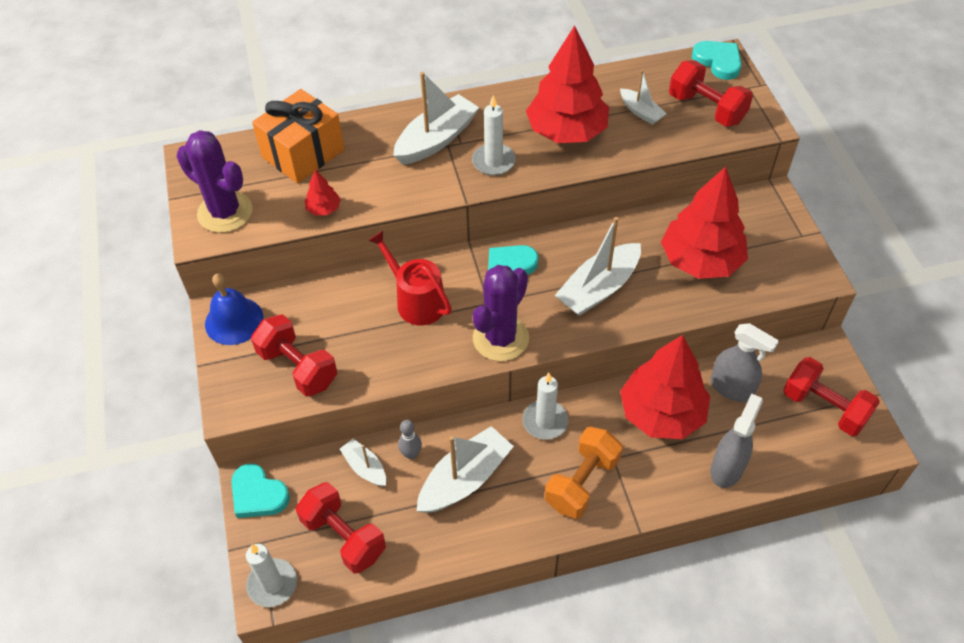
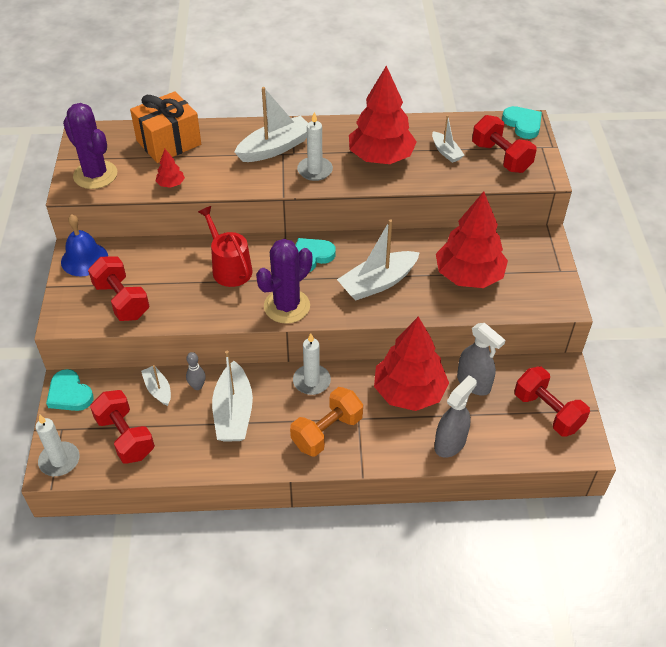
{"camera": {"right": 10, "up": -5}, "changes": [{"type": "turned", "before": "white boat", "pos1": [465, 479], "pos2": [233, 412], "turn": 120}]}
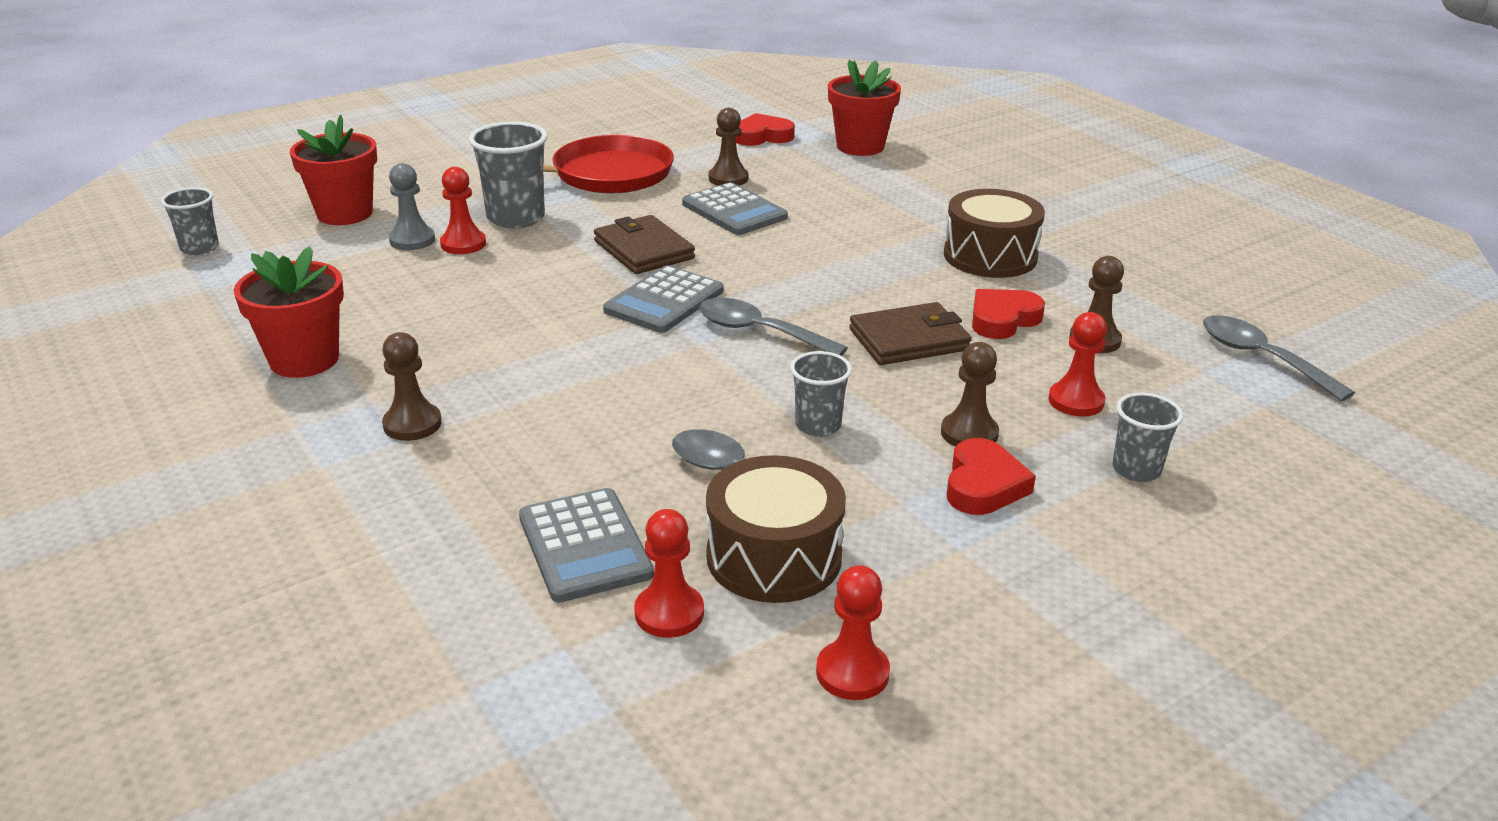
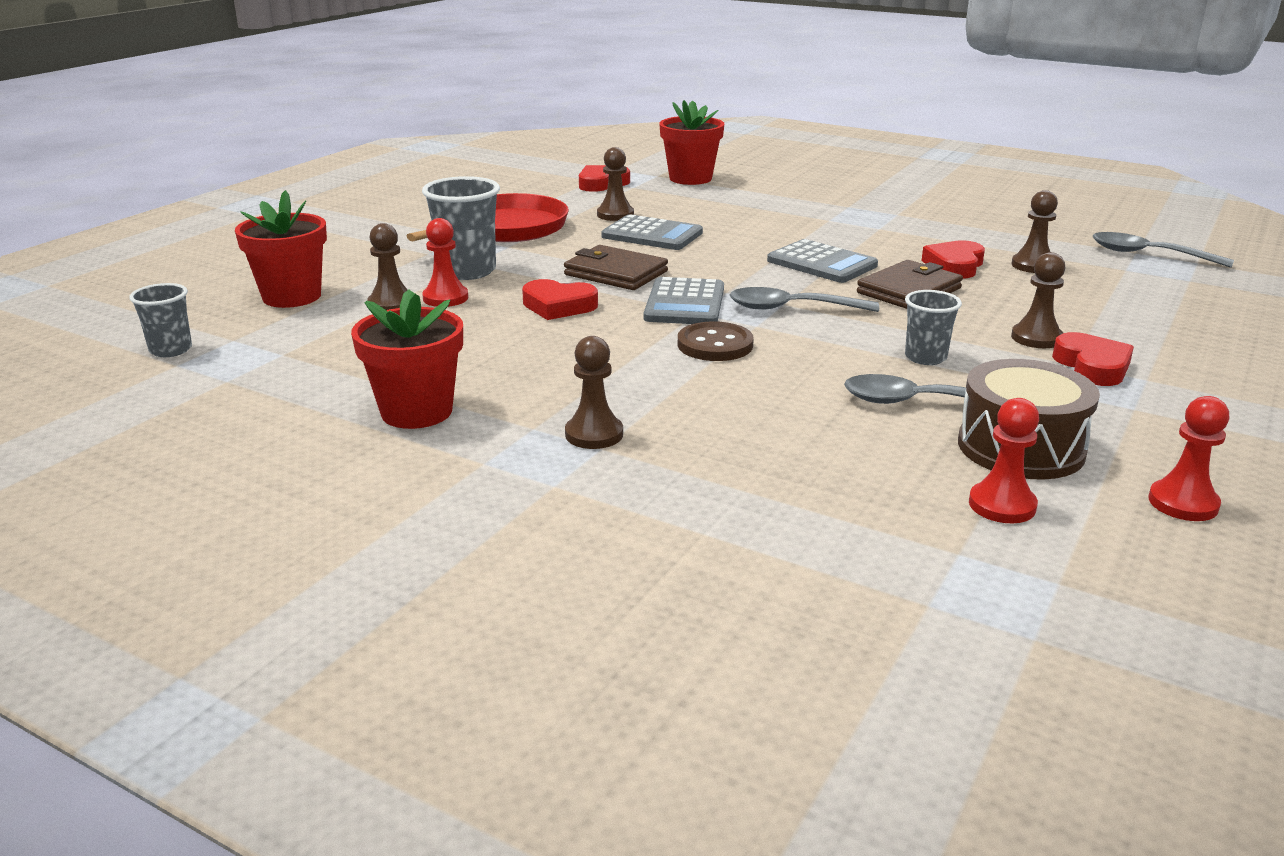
{"camera": {"right": -25, "up": -5}, "changes": [{"type": "removed", "before": "brown drum", "pos1": [990, 256]}, {"type": "removed", "before": "red pawn", "pos1": [1076, 401]}, {"type": "removed", "before": "grey cup", "pos1": [1136, 470]}, {"type": "added", "after": "red heart", "pos2": [558, 306]}, {"type": "added", "after": "brown button", "pos2": [715, 345]}, {"type": "moved", "before": "grey calculator", "pos1": [585, 546], "pos2": [822, 263]}, {"type": "recoloured", "before": "grey pawn", "after": "brown pawn", "pos1": [412, 240], "pos2": [391, 304]}]}
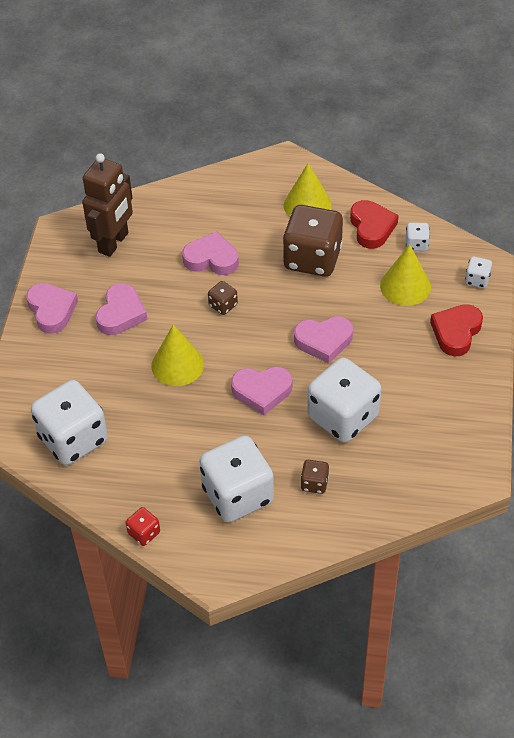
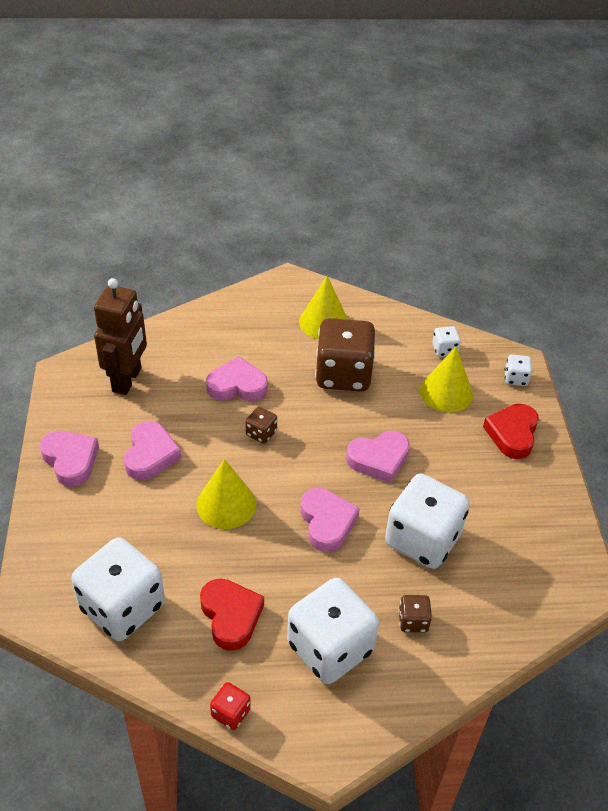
{"camera": {"right": -15, "up": -5}, "changes": [{"type": "moved", "before": "red heart", "pos1": [372, 227], "pos2": [231, 616]}, {"type": "turned", "before": "pink heart", "pos1": [262, 391], "pos2": [327, 522], "turn": -90}]}
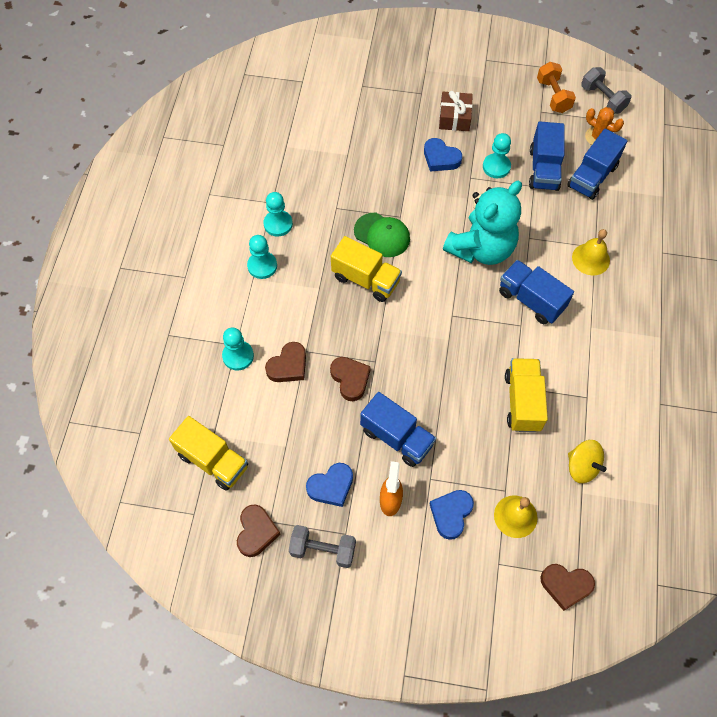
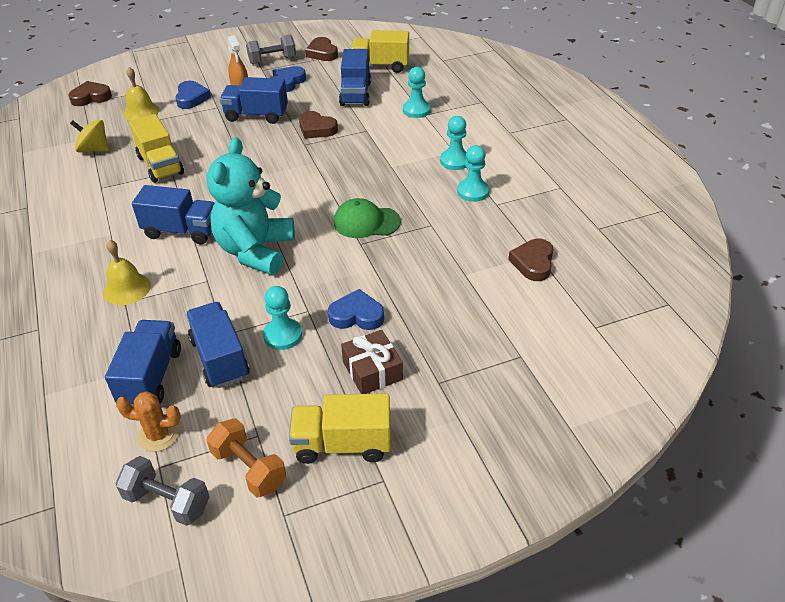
{"camera": {"right": 150, "up": -20}, "changes": [{"type": "added", "after": "blue truck", "pos2": [355, 94]}, {"type": "moved", "before": "brown heart", "pos1": [288, 366], "pos2": [533, 263]}, {"type": "moved", "before": "yellow truck", "pos1": [366, 279], "pos2": [342, 444]}]}
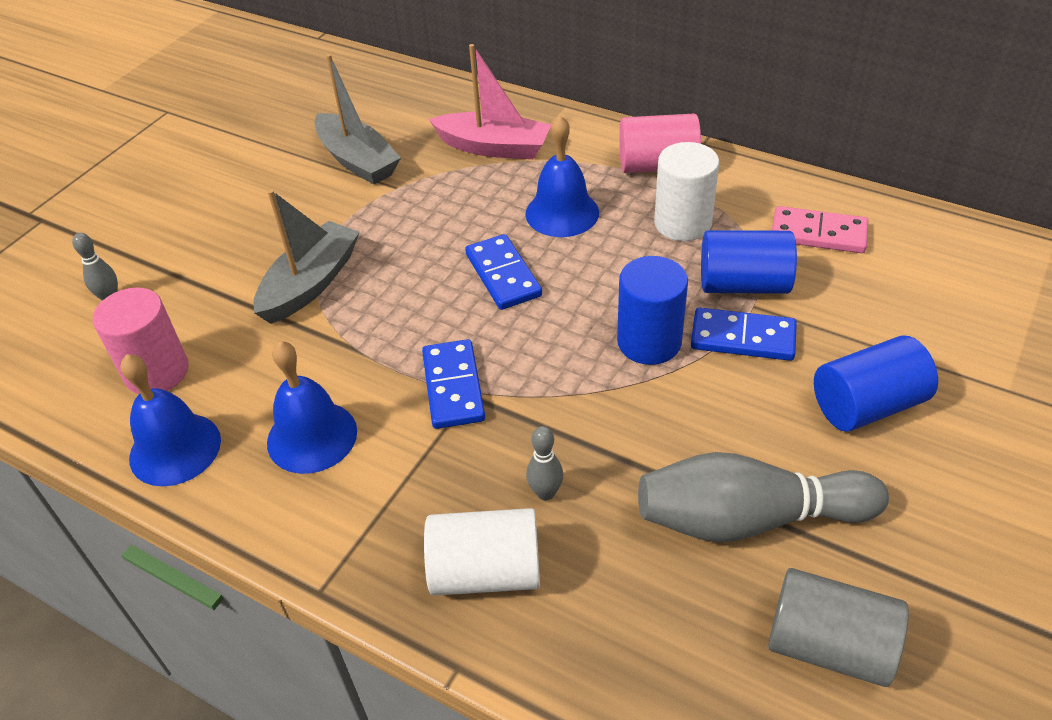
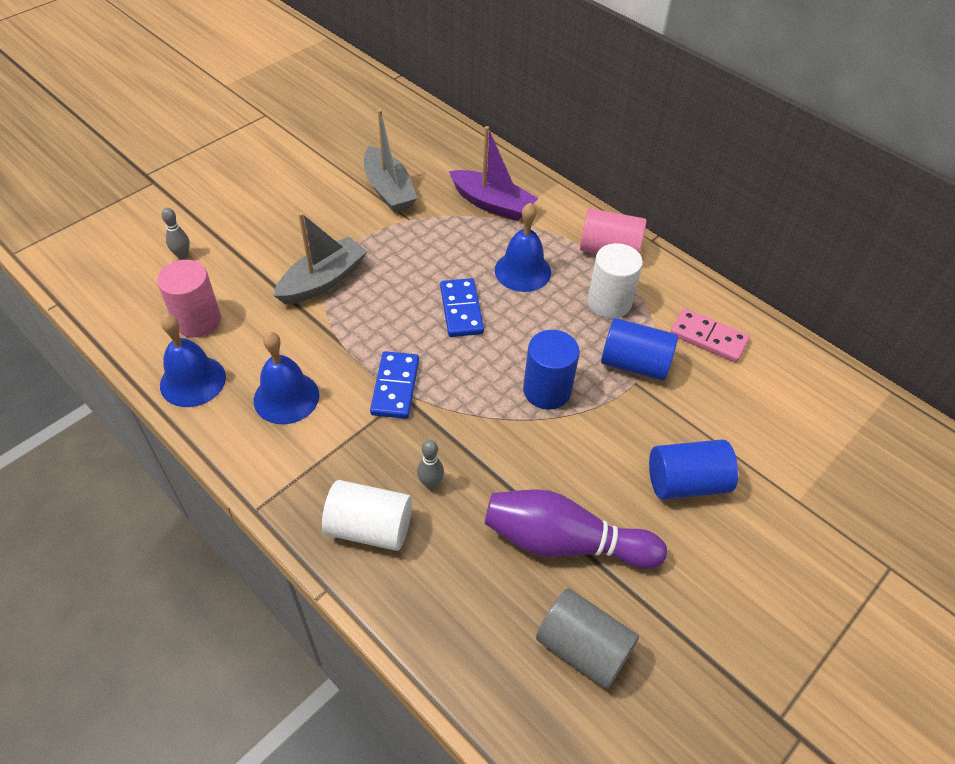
{"camera": {"right": 10, "up": 5}, "changes": [{"type": "removed", "before": "blue domino", "pos1": [742, 338]}, {"type": "recoloured", "before": "pink boat", "after": "purple boat", "pos1": [494, 147], "pos2": [492, 204]}, {"type": "recoloured", "before": "grey bowling pin", "after": "purple bowling pin", "pos1": [748, 518], "pos2": [564, 542]}]}
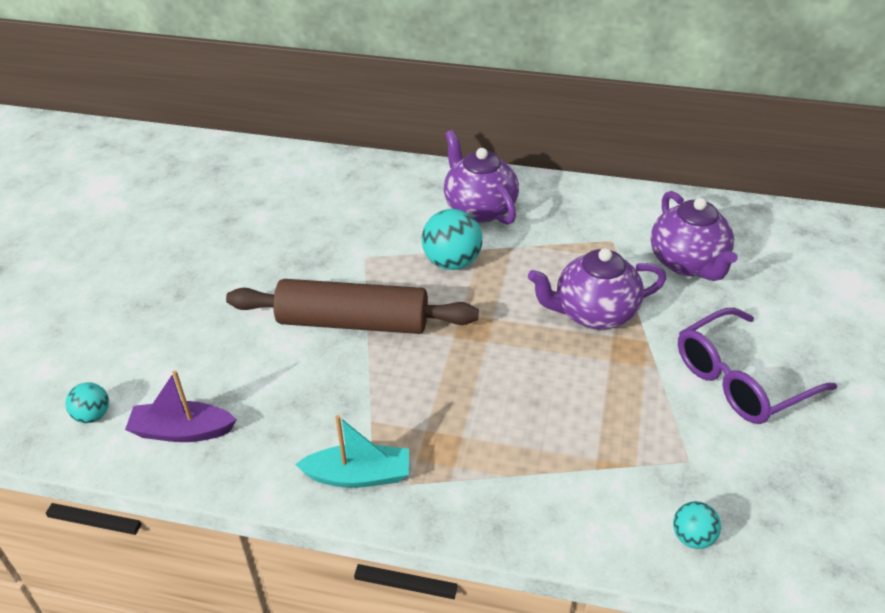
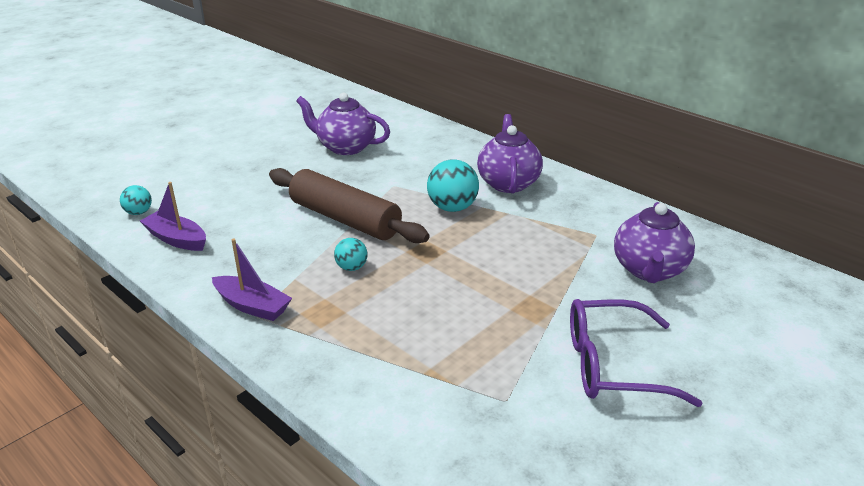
{"camera": {"right": 30, "up": -10}, "changes": [{"type": "moved", "before": "purple teapot", "pos1": [593, 313], "pos2": [345, 147]}, {"type": "moved", "before": "turquoise ball", "pos1": [692, 537], "pos2": [351, 267]}, {"type": "recoloured", "before": "turquoise boat", "after": "purple boat", "pos1": [358, 475], "pos2": [252, 306]}]}
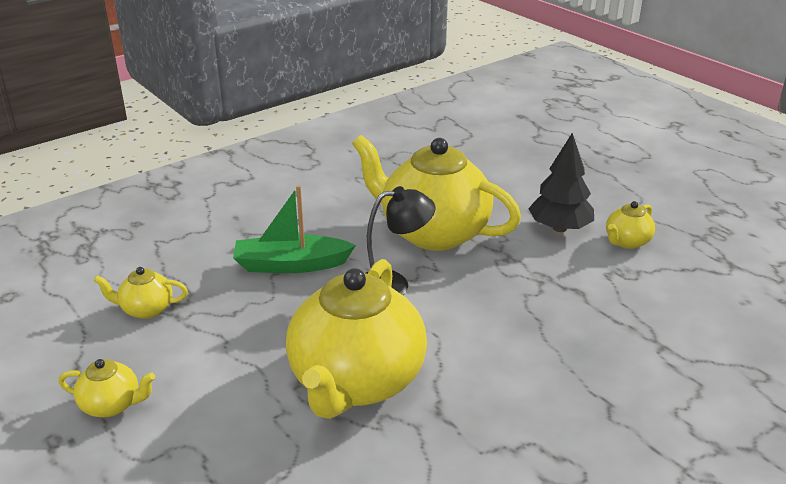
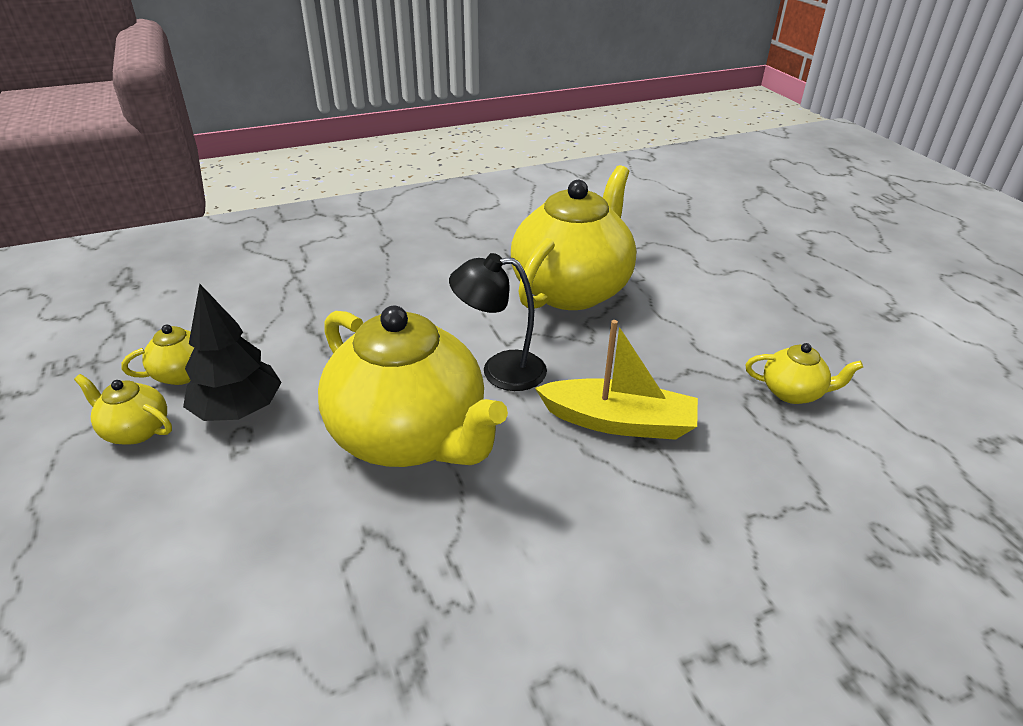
{"camera": {"right": -165, "up": 5}, "changes": [{"type": "moved", "before": "yellow teapot", "pos1": [112, 405], "pos2": [135, 430]}, {"type": "recoloured", "before": "green boat", "after": "yellow boat", "pos1": [291, 265], "pos2": [619, 422]}]}
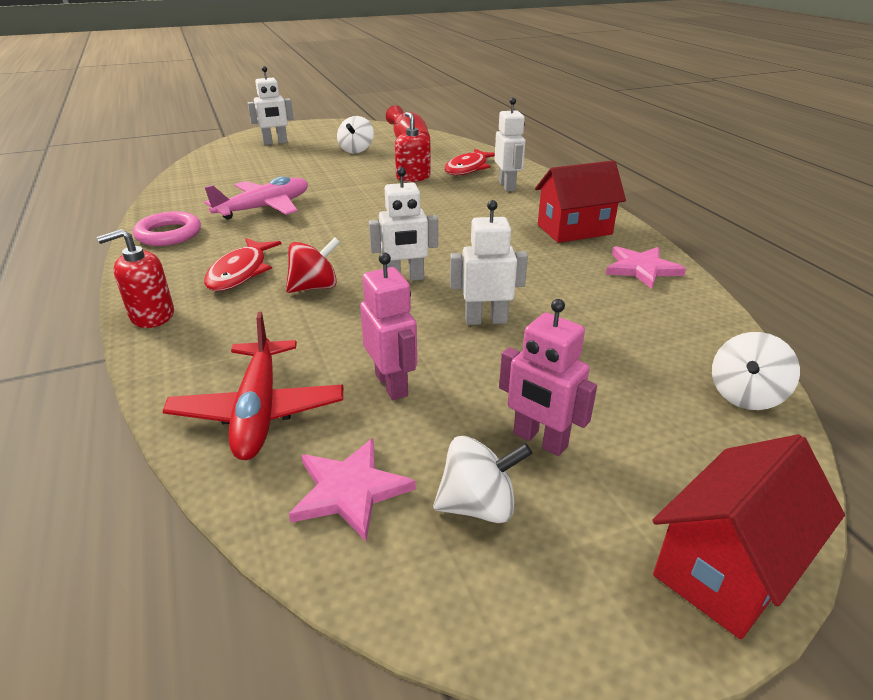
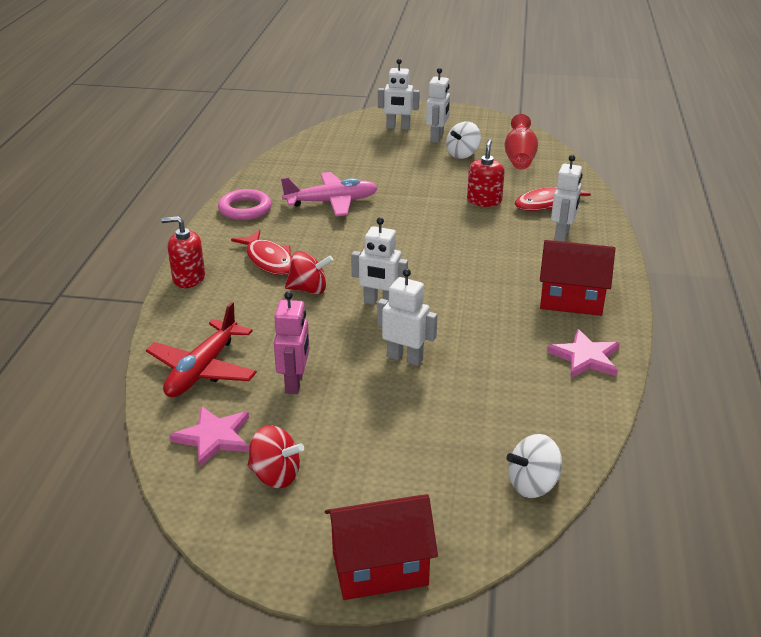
{"camera": {"right": 30, "up": 0}, "changes": [{"type": "removed", "before": "pink robot", "pos1": [539, 440]}, {"type": "added", "after": "white robot", "pos2": [437, 138]}, {"type": "recoloured", "before": "white spinning top", "after": "red spinning top", "pos1": [478, 505], "pos2": [275, 475]}, {"type": "turned", "before": "red fish", "pos1": [240, 272], "pos2": [268, 260], "turn": -75}]}
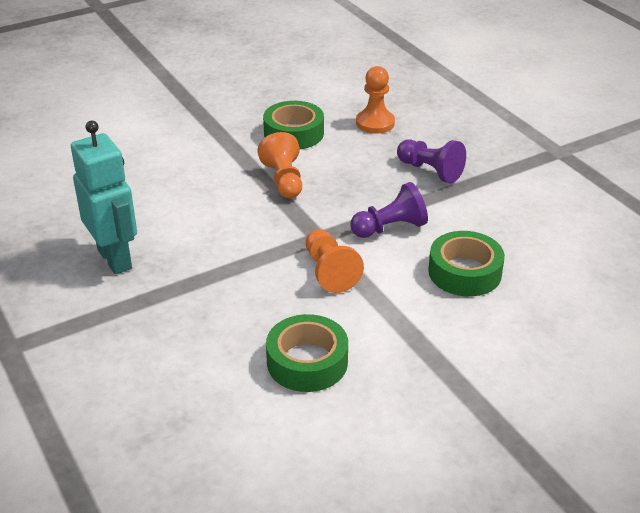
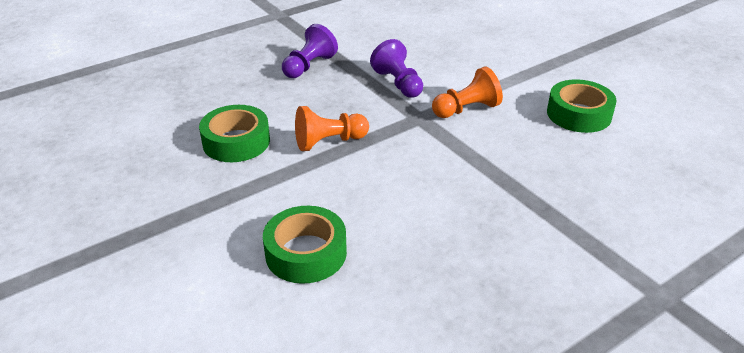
{"camera": {"right": -95, "up": 0}, "changes": [{"type": "removed", "before": "turquoise robot", "pos1": [115, 259]}, {"type": "removed", "before": "orange pawn", "pos1": [375, 123]}, {"type": "moved", "before": "green tape", "pos1": [464, 272], "pos2": [306, 253]}]}
